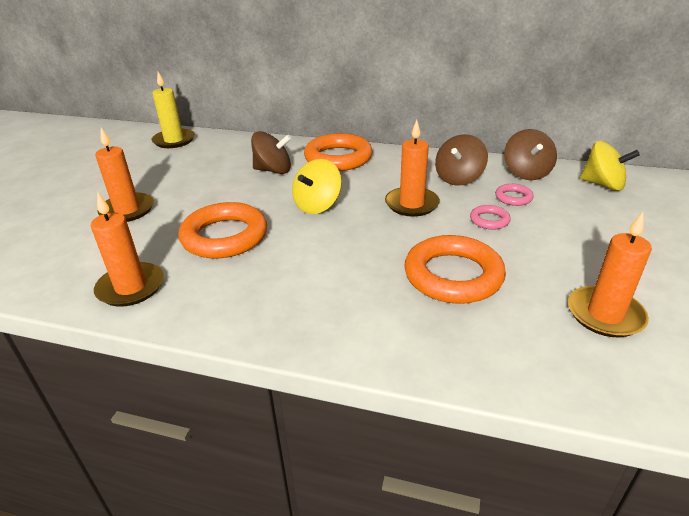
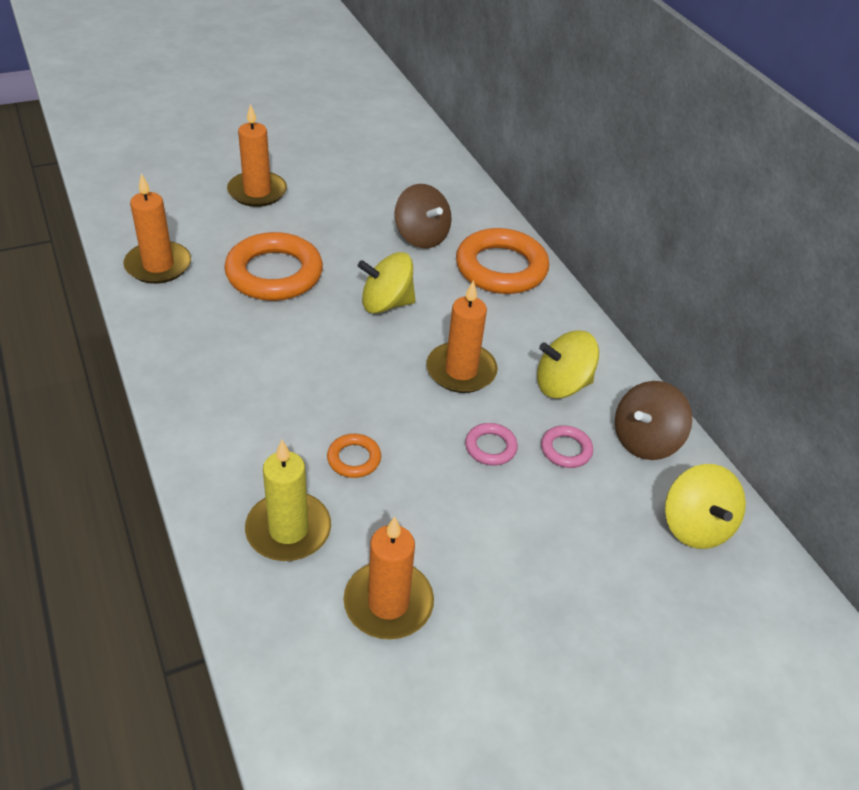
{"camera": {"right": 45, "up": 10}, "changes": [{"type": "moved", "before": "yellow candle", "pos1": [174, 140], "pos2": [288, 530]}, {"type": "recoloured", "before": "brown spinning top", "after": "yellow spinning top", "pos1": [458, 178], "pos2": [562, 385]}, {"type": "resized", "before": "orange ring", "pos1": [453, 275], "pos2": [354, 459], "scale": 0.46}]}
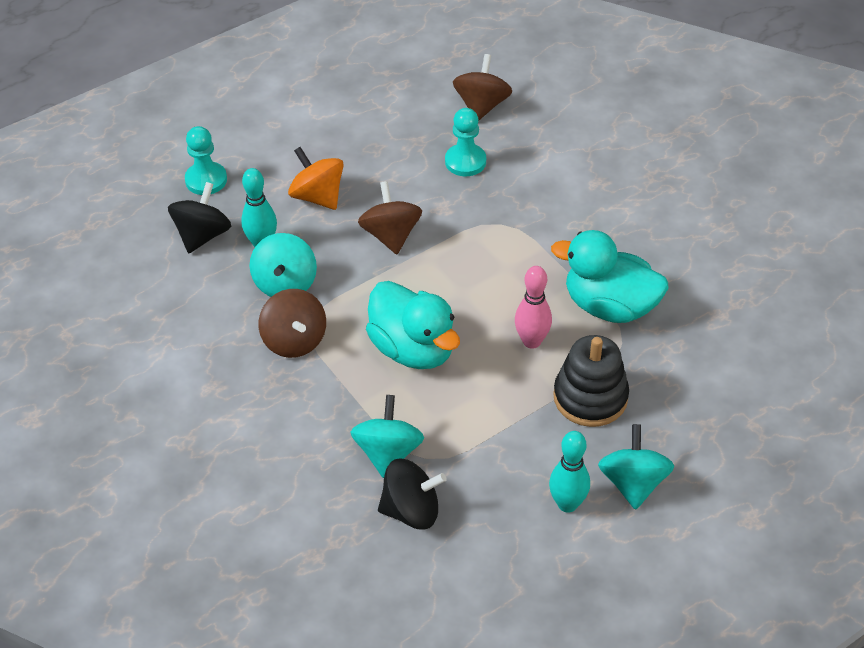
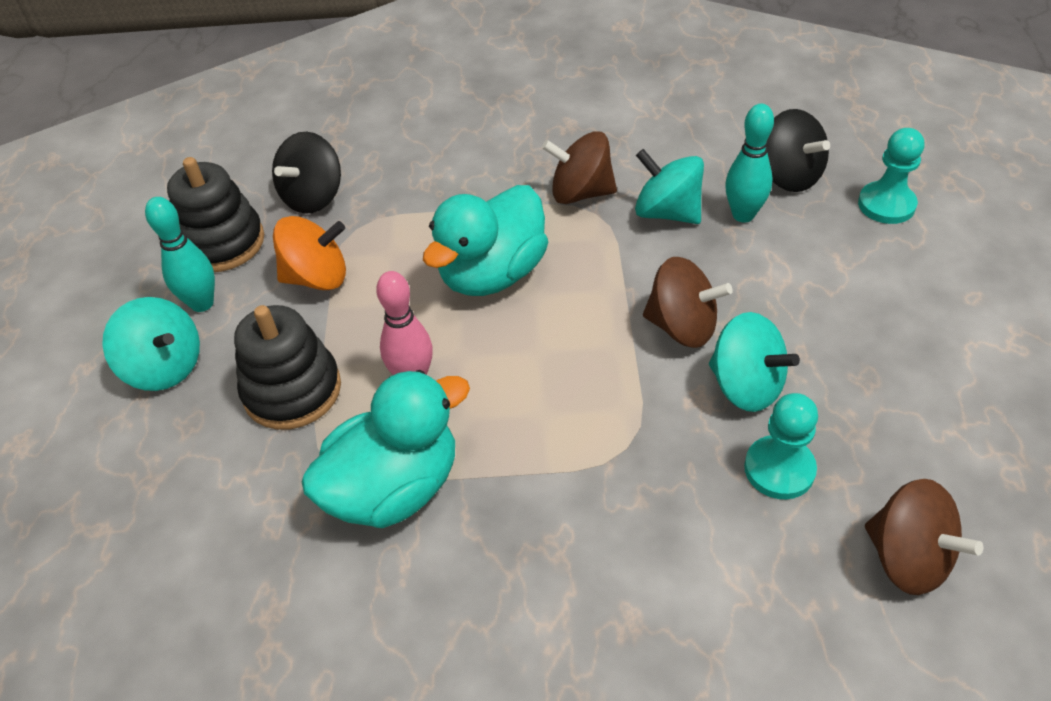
{"camera": {"right": 125, "up": 0}, "changes": [{"type": "added", "after": "black stacking toy", "pos2": [222, 243]}, {"type": "moved", "before": "orange spinning top", "pos1": [318, 196], "pos2": [317, 277]}, {"type": "moved", "before": "turquoise spinning top", "pos1": [388, 453], "pos2": [745, 386]}, {"type": "turned", "before": "turquoise duck", "pos1": [413, 349], "pos2": [492, 274], "turn": -45}]}
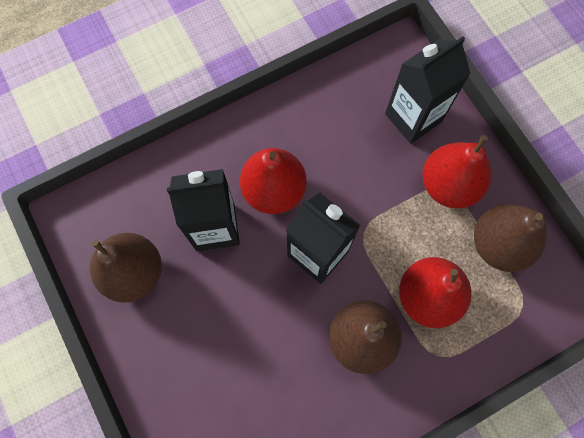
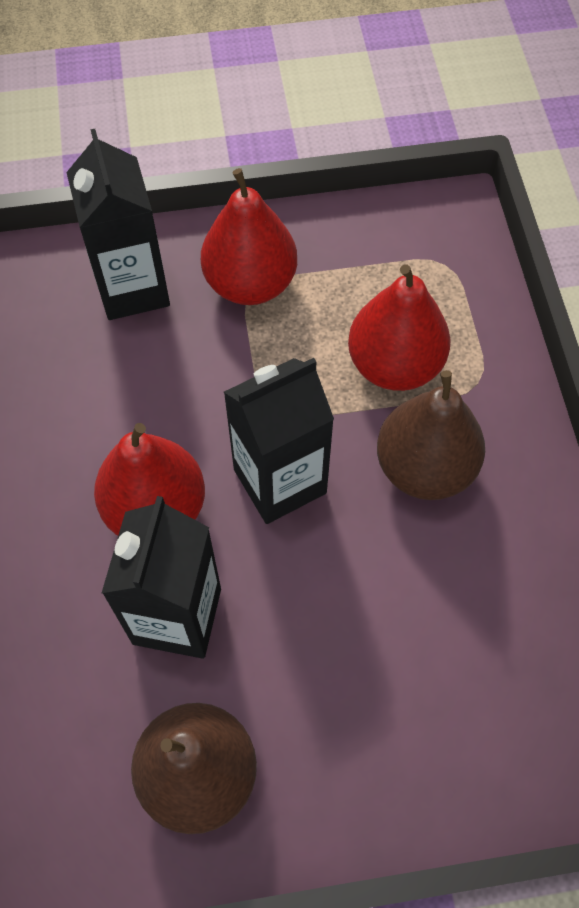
{"camera": {"right": -70, "up": -10}, "changes": [{"type": "removed", "before": "brown pear", "pos1": [498, 244]}]}
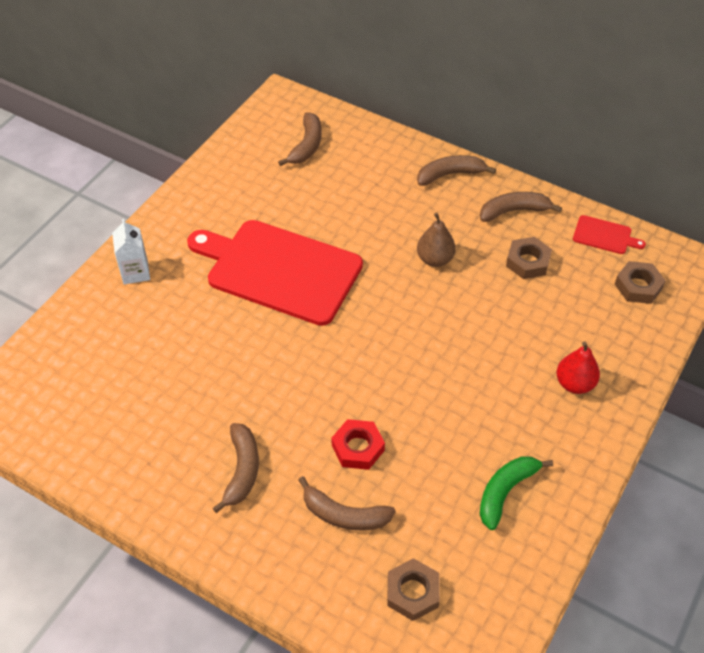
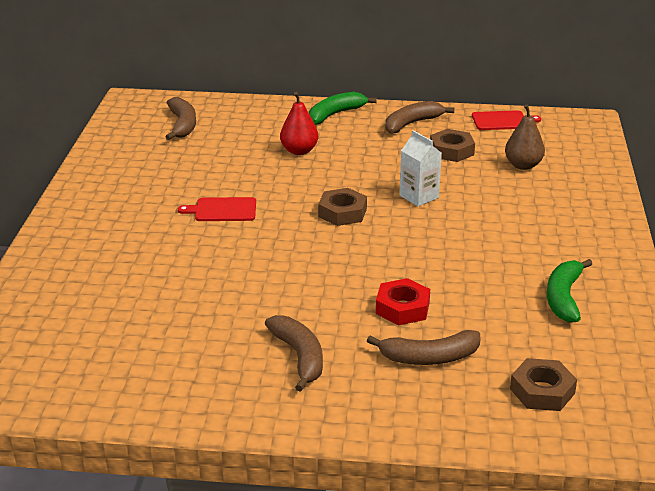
{"camera": {"right": -25, "up": -20}, "changes": [{"type": "moved", "before": "white carton", "pos1": [135, 272], "pos2": [419, 196]}, {"type": "moved", "before": "brown pear", "pos1": [435, 259], "pos2": [523, 165]}, {"type": "moved", "before": "red pear", "pos1": [574, 384], "pos2": [299, 151]}, {"type": "moved", "before": "brown nut", "pos1": [638, 286], "pos2": [342, 212]}, {"type": "recoloured", "before": "brown banana", "after": "green banana", "pos1": [450, 174], "pos2": [335, 114]}, {"type": "resized", "before": "red cutting board", "pos1": [279, 270], "pos2": [223, 210], "scale": 0.4}]}
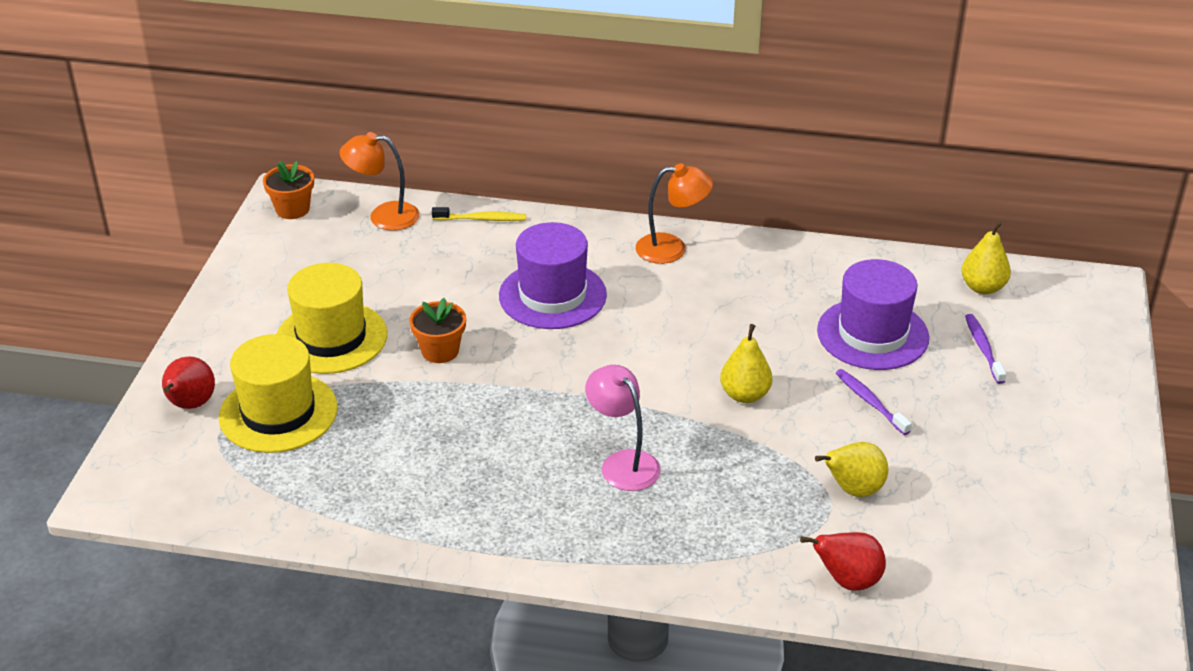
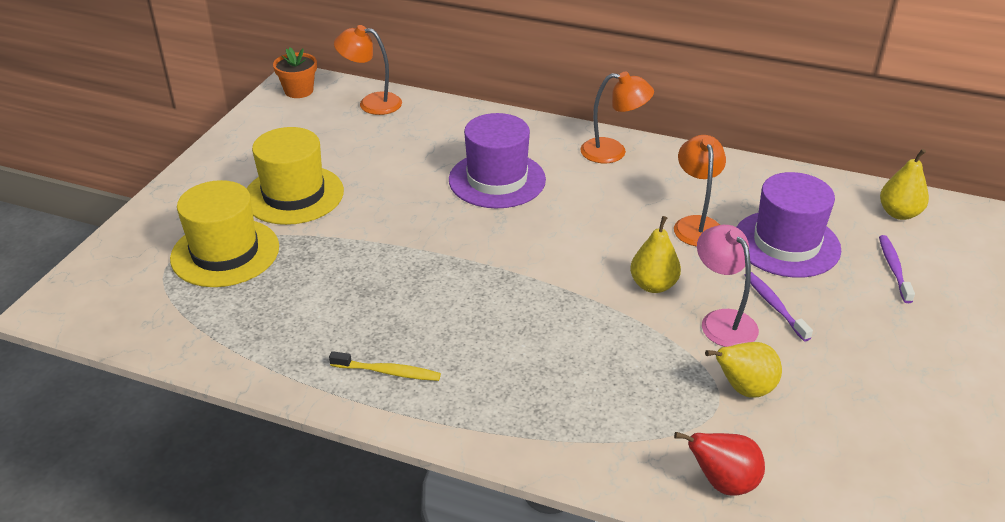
{"camera": {"right": 10, "up": 0}, "changes": [{"type": "removed", "before": "red pear", "pos1": [190, 405]}, {"type": "removed", "before": "orange flower pot", "pos1": [440, 351]}, {"type": "added", "after": "orange lamp", "pos2": [696, 224]}, {"type": "moved", "before": "yellow toothbrush", "pos1": [481, 219], "pos2": [388, 372]}, {"type": "moved", "before": "pink lamp", "pos1": [623, 463], "pos2": [722, 321]}]}
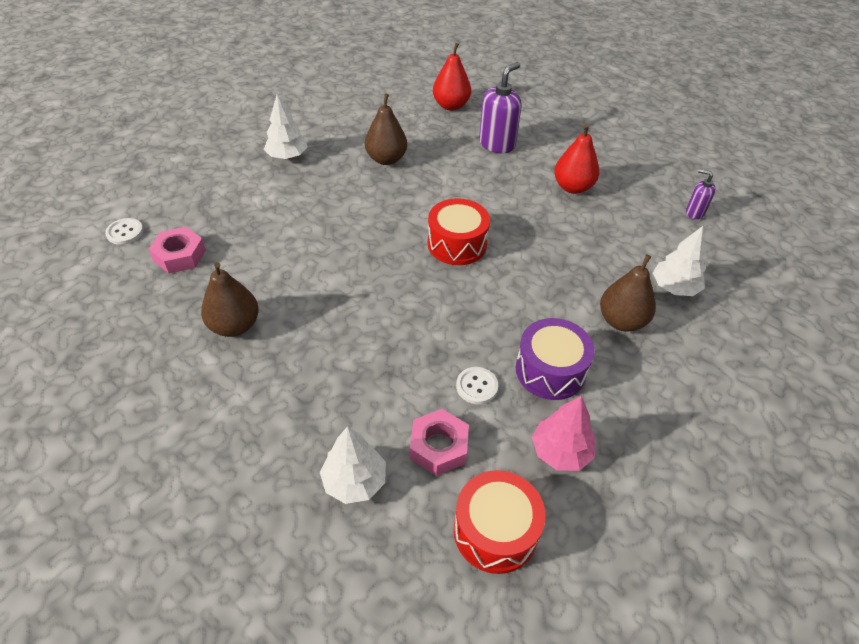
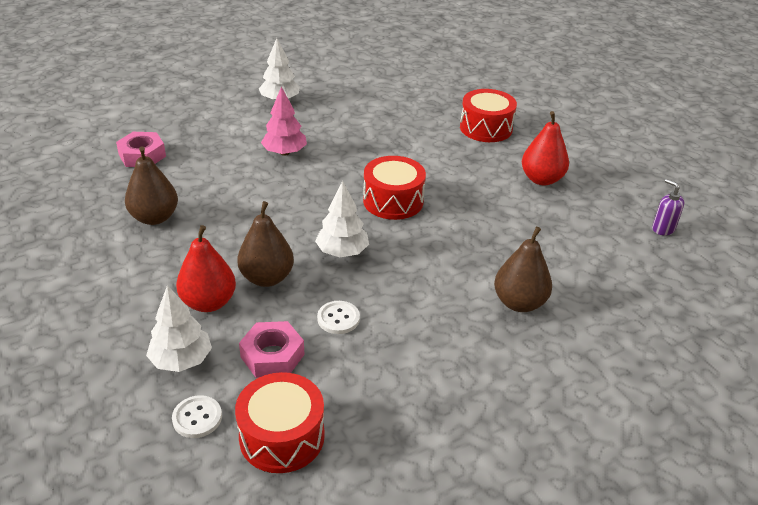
{"camera": {"right": 20, "up": -10}, "changes": [{"type": "removed", "before": "purple drum", "pos1": [550, 370]}, {"type": "moved", "before": "white button", "pos1": [125, 232], "pos2": [197, 418]}, {"type": "moved", "before": "brown pear", "pos1": [386, 159], "pos2": [267, 278]}, {"type": "moved", "before": "red pear", "pos1": [451, 106], "pos2": [209, 302]}, {"type": "moved", "before": "pink tree", "pos1": [560, 452], "pos2": [285, 152]}, {"type": "moved", "before": "white tree", "pos1": [674, 288], "pos2": [342, 252]}, {"type": "replaced", "before": "purple soap dispenser", "after": "red drum", "pos1": [497, 144], "pos2": [486, 128]}]}
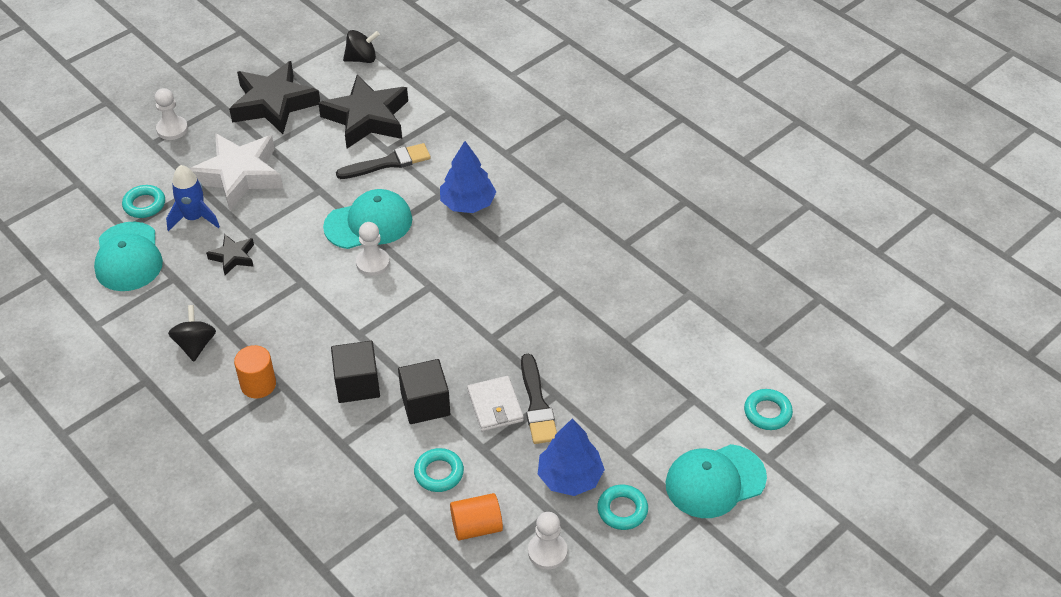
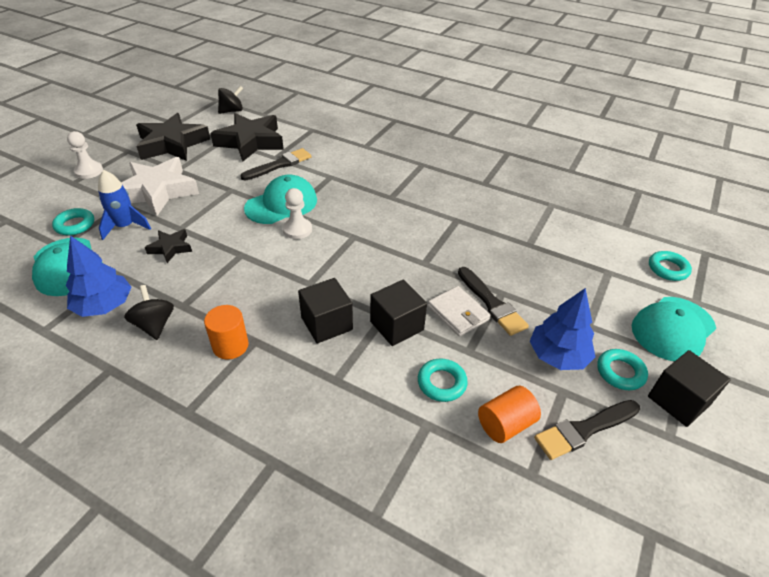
{"camera": {"right": -20, "up": -5}, "changes": [{"type": "added", "after": "black cube", "pos2": [678, 400]}, {"type": "moved", "before": "blue tree", "pos1": [468, 203], "pos2": [104, 306]}, {"type": "replaced", "before": "white pawn", "after": "black brush", "pos1": [547, 552], "pos2": [584, 430]}]}
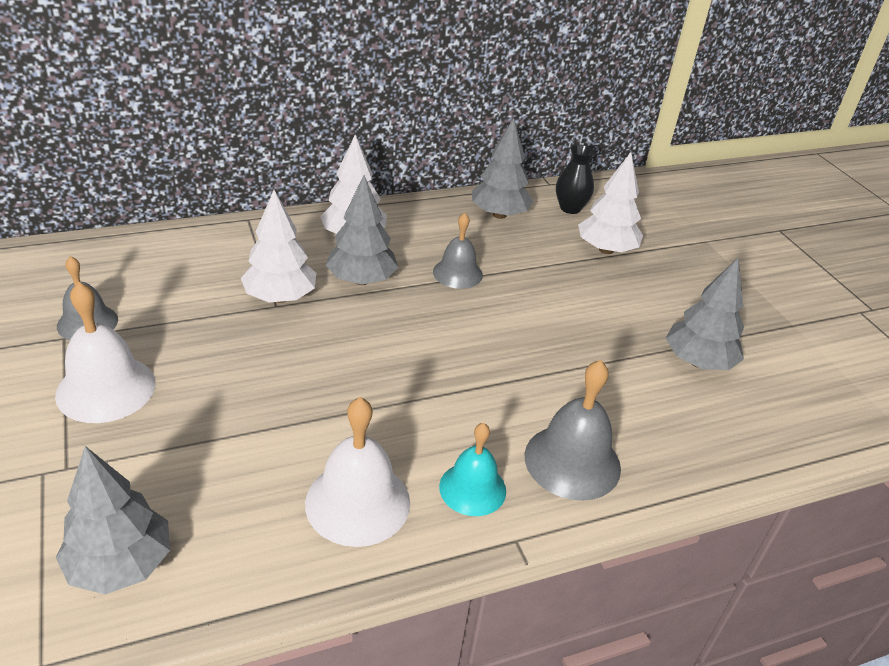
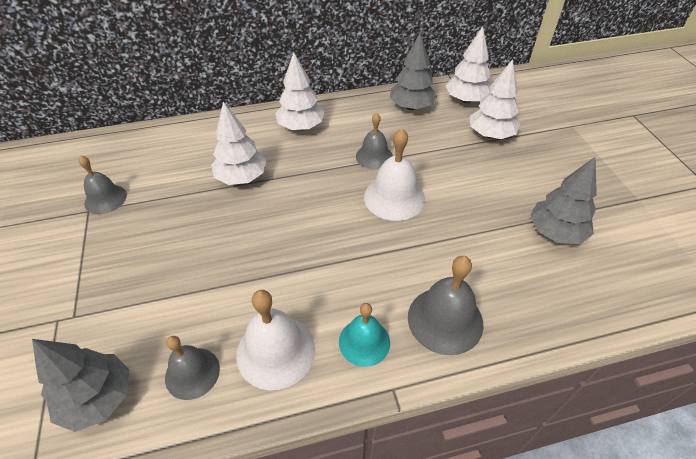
{"camera": {"right": 10, "up": 10}, "changes": [{"type": "removed", "before": "grey tree", "pos1": [361, 280]}, {"type": "added", "after": "grey bell", "pos2": [192, 373]}, {"type": "moved", "before": "white bell", "pos1": [106, 388], "pos2": [394, 197]}, {"type": "replaced", "before": "black vase", "after": "white tree", "pos1": [570, 208], "pos2": [466, 100]}]}
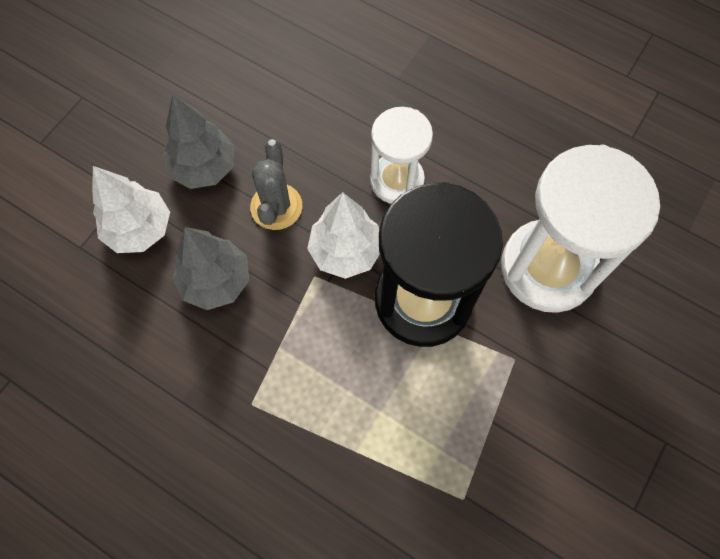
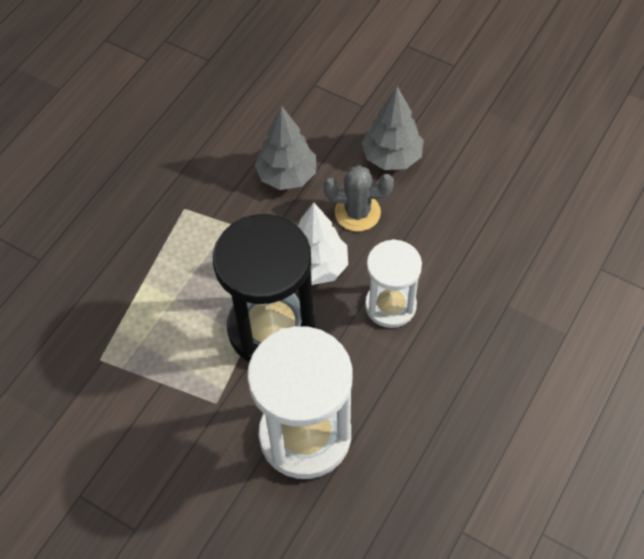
{"camera": {"right": 90, "up": -10}, "changes": [{"type": "removed", "before": "white tree", "pos1": [139, 229]}]}
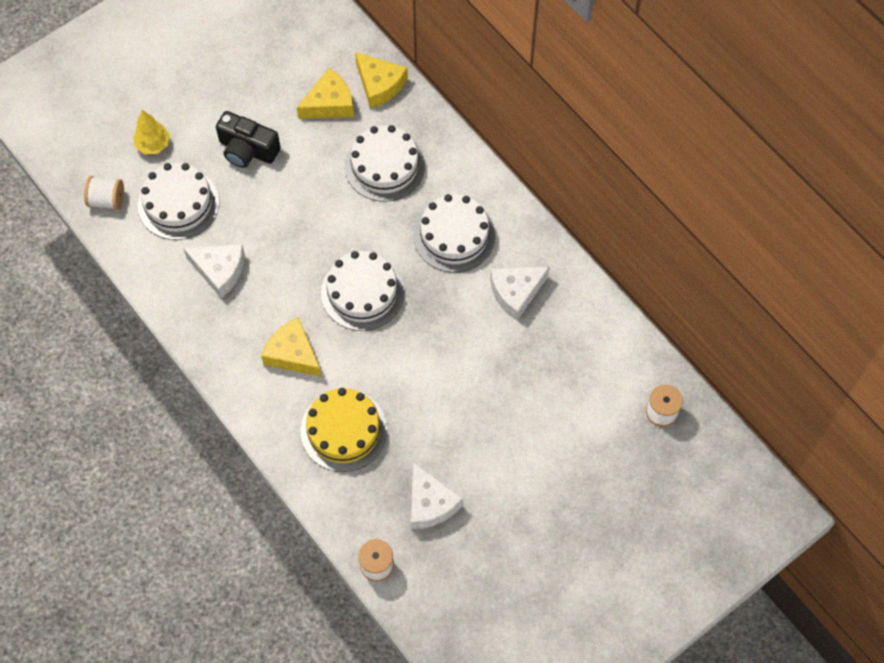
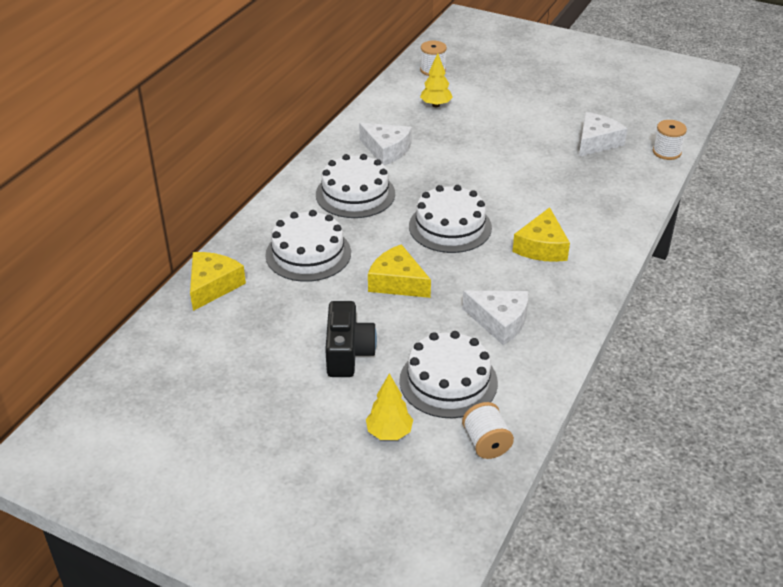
{"camera": {"right": -115, "up": -25}, "changes": [{"type": "removed", "before": "yellow cake", "pos1": [344, 430]}, {"type": "added", "after": "yellow tree", "pos2": [436, 105]}, {"type": "moved", "before": "yellow cheese", "pos1": [329, 103], "pos2": [397, 282]}, {"type": "turned", "before": "white cheese", "pos1": [220, 271], "pos2": [500, 321], "turn": 120}]}
